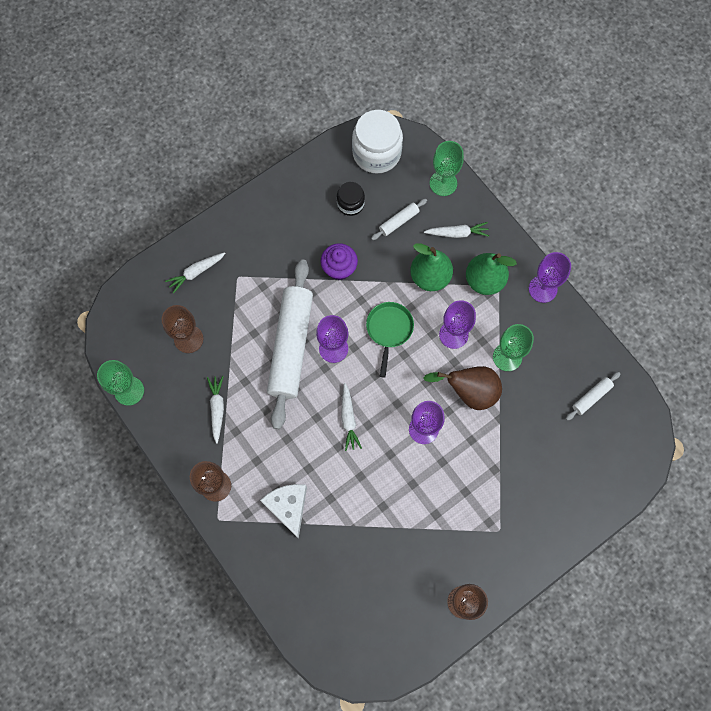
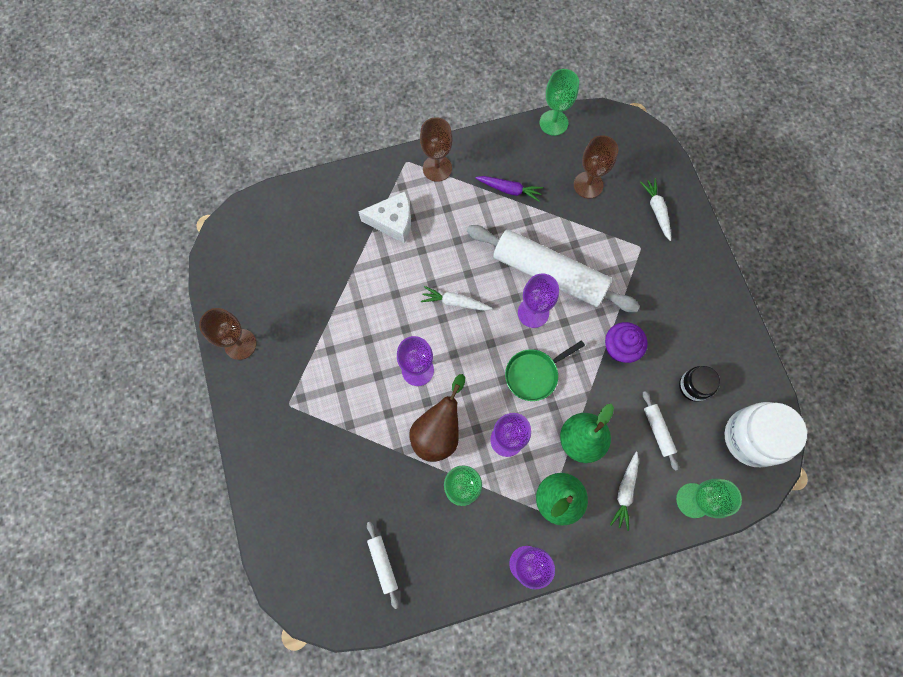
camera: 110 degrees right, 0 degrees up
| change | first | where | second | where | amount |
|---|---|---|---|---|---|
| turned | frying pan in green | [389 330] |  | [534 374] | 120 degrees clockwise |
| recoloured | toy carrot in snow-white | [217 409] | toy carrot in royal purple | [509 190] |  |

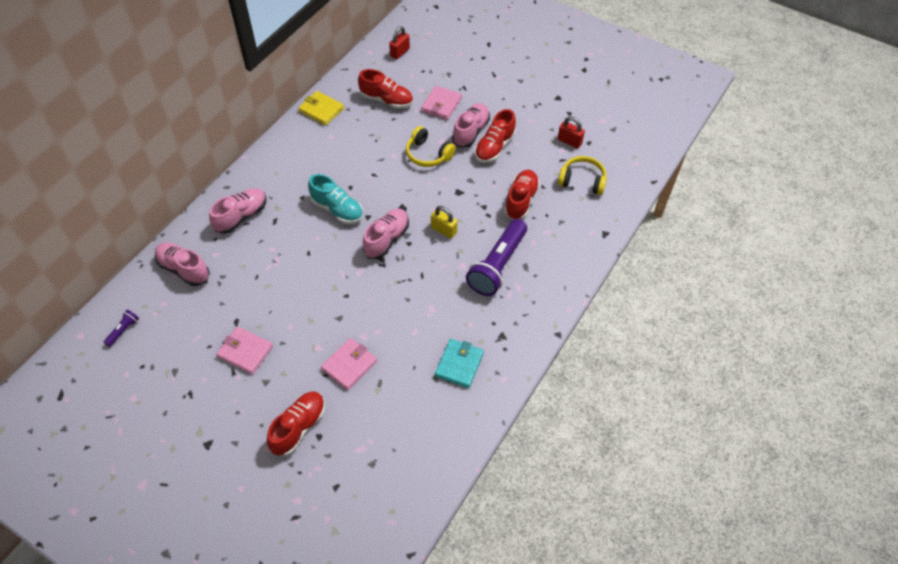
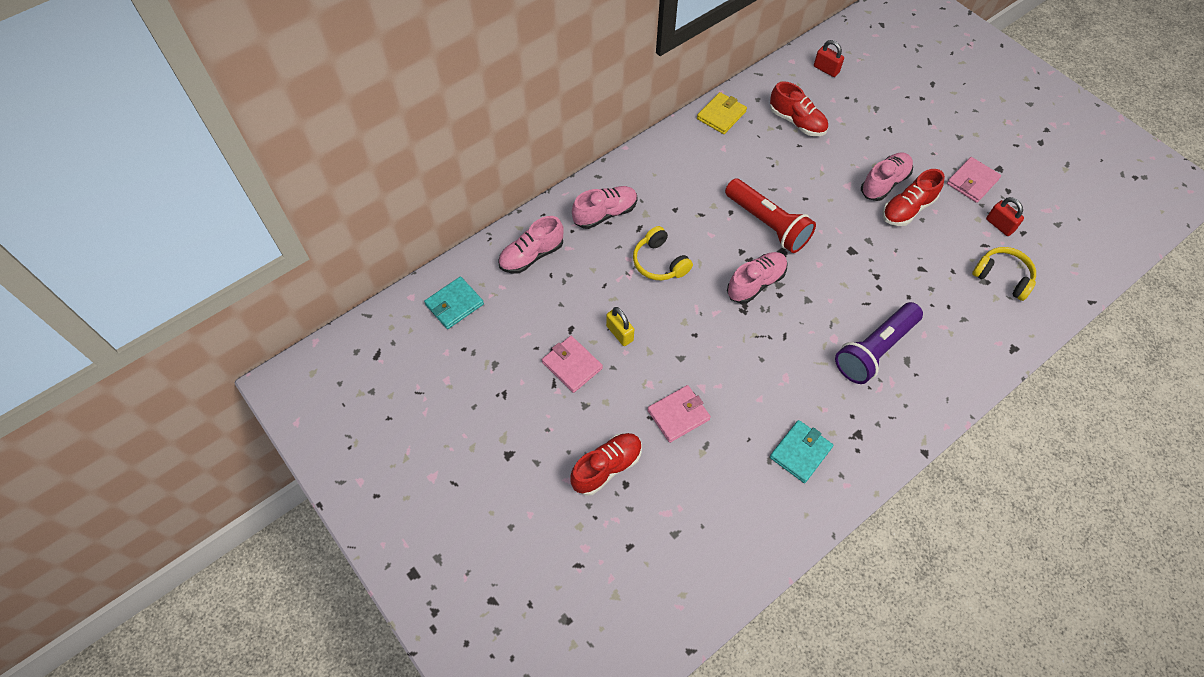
camera: 20 degrees right, 5 degrees up
| change | first | where | second | where | amount |
|---|---|---|---|---|---|
| turned | lock in crimson | [400 52] |  | [826 69] | 75 degrees clockwise |
| moved | billfold in rose-pink | [441 105] |  | [972 182] |  |
| turned | billfold in bright yellow | [321 110] |  | [721 115] | 75 degrees clockwise |
| moved | headphones in bright yellow | [428 154] |  | [659 262] |  |
| removed | sneaker in crimson | [521 200] |  |  |  |
| removed | sneaker in teal | [337 209] |  |  |  |
| moved | lock in bright yellow | [443 230] |  | [619 333] |  |
| turned | sneaker in rose-pink | [184 269] |  | [531 255] | 90 degrees counterclockwise |
| replaced | pocket torch in royal purple | [123 330] | billfold in teal | [454 304] |  |
| added |  |  | pocket torch in crimson | [767 224] |  |

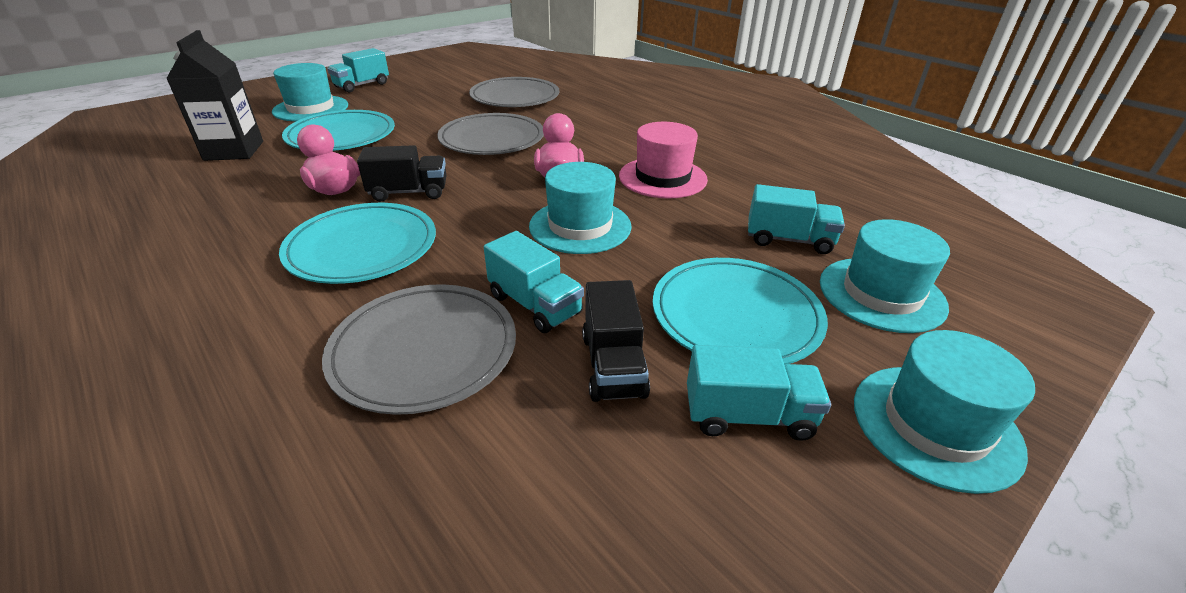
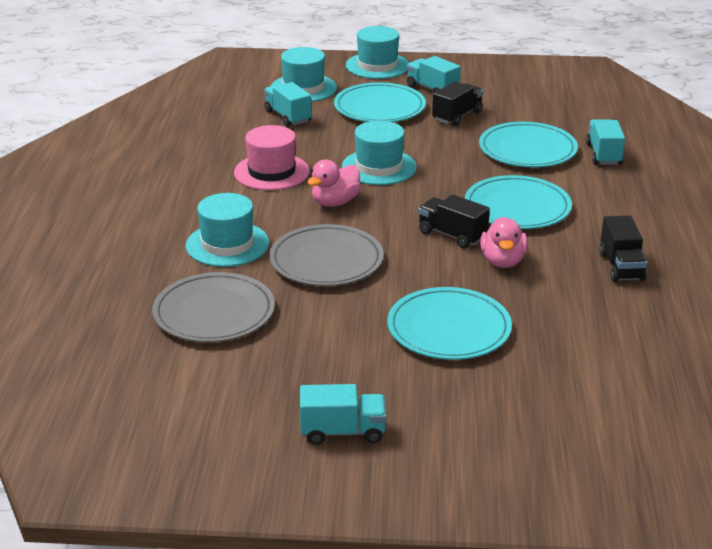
camera: 135 degrees left, 5 degrees down
| change | first | where | second | where | amount |
|---|---|---|---|---|---|
| removed | carton in jet-black | [234 151] |  |  |  |
| moved | top hat in teal | [311 108] |  | [227 244] |  |
| moved | toy truck in teal | [535 305] |  | [603 154] |  |
| recoloured | plate in gray | [424 350] | plate in teal | [527 150] |  |
| added |  |  | toy truck in jet-black | [621 267] |  |

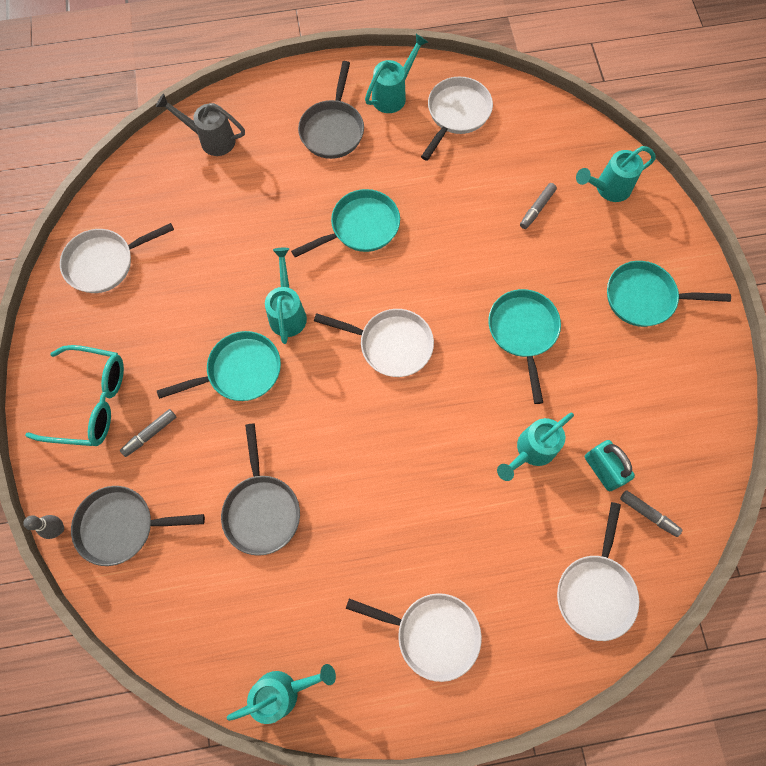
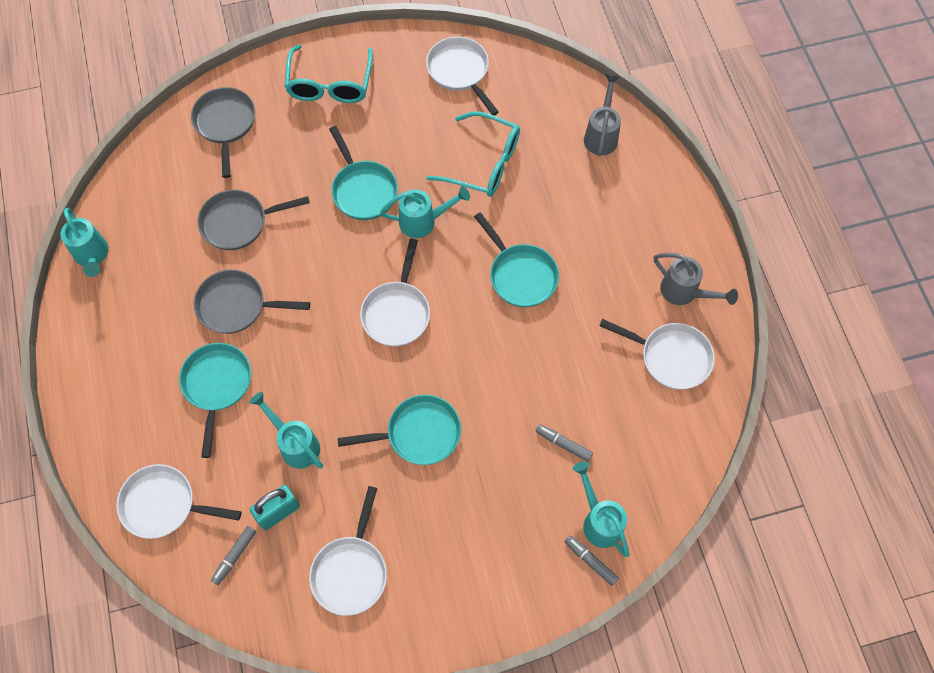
camera: 85 degrees right, 5 degrees down
| change | first | where | second | where | amount |
|---|---|---|---|---|---|
| recoloured | sprinkling can in teal | [393 94] | sprinkling can in gray | [685 293] |  |
| moved | frying pan in gray | [333 129] |  | [236 305] |  |
| moved | frying pan in teal | [644 298] |  | [217 385] |  |
| moved | marker pen in gray | [150 434] |  | [590 561] |  |
| removed | bowling pin in gray | [58 529] |  |  |  |
| moved | frying pan in snow-white | [432 633] |  | [351 571] |  |
| added |  |  | glasses in teal | [484 163] |  |

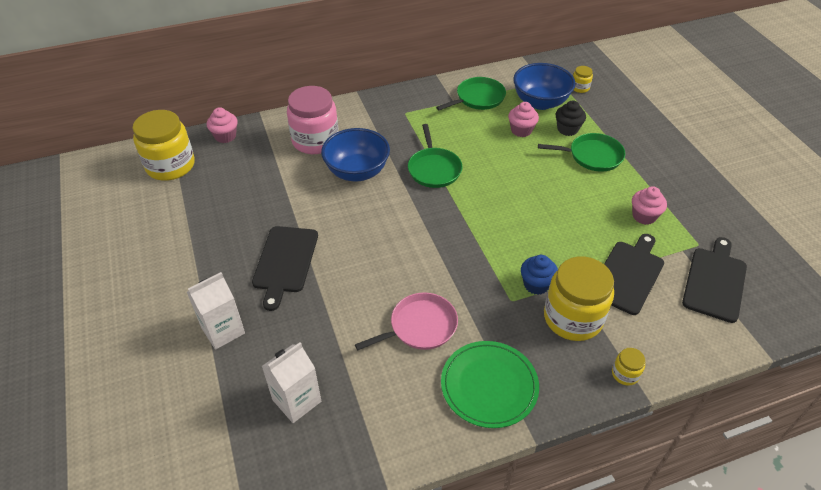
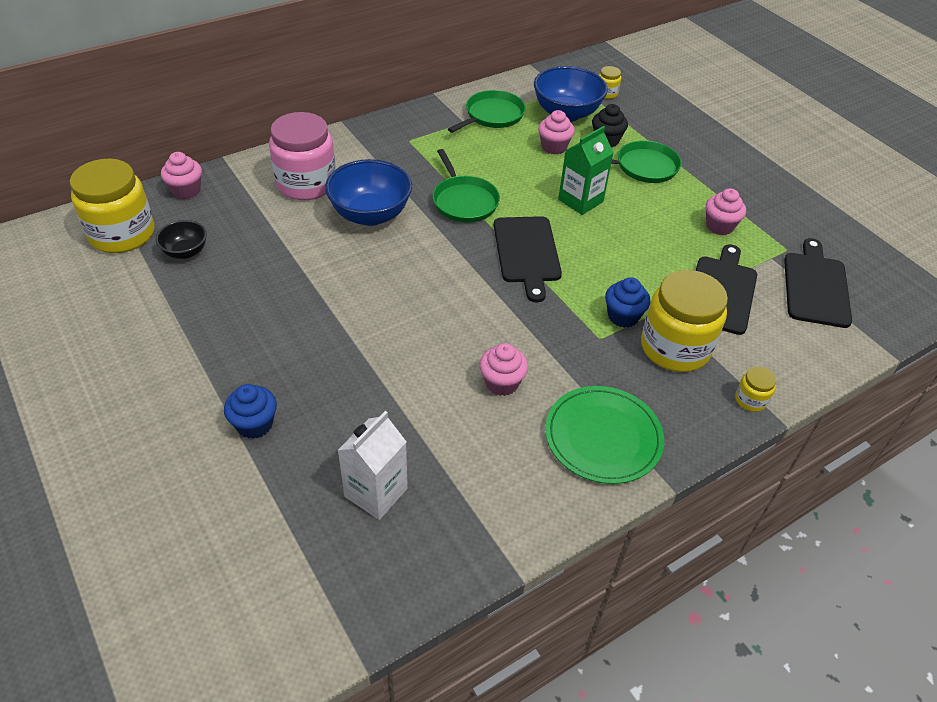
camera: 15 degrees left, 0 degrees up
| change | first | where | second | where | amount |
|---|---|---|---|---|---|
| moved | chopping board in jet-black | [285 262] |  | [527 253] |  |
| replaced | carton in snow-white | [223 330] | fairy cake in royal blue | [255 424] |  |
| replaced | frying pan in rose-pink | [420 326] | fairy cake in rose-pink | [501 383] |  |
| added |  |  | carton in green | [580 200] |  |
| added |  |  | deep dish in jet-black | [185 252] |  |

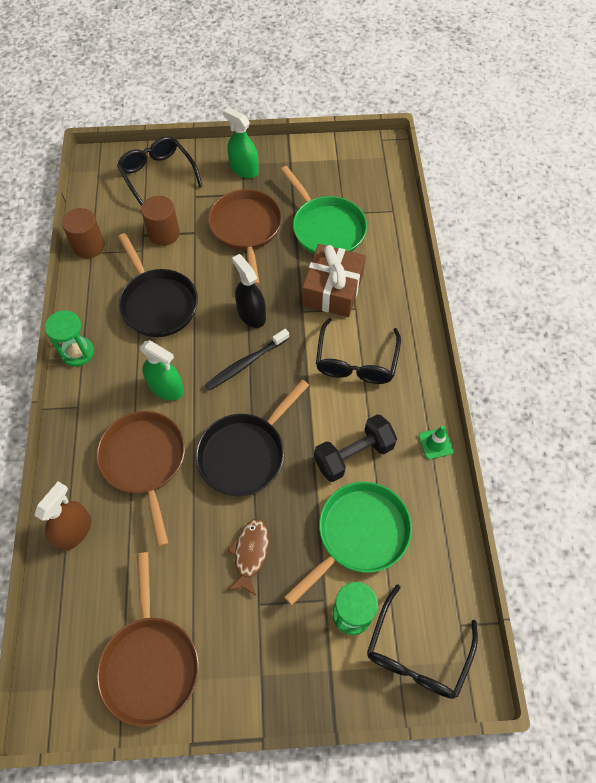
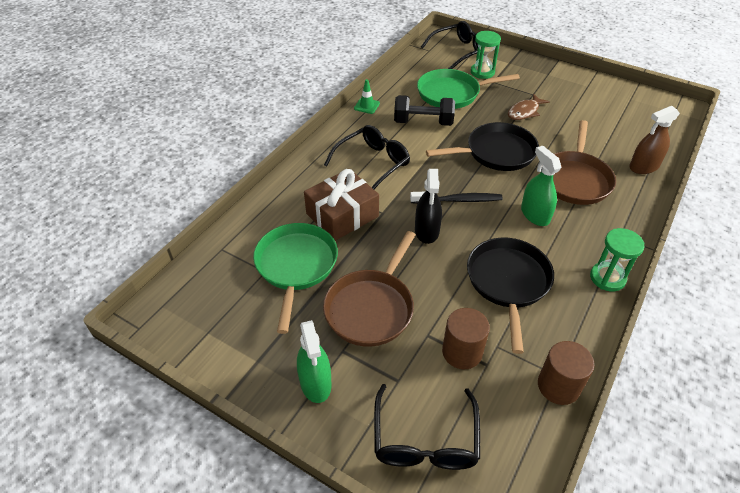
camera: 145 degrees left, 15 degrees down
| change | first | where | second | where | amount |
|---|---|---|---|---|---|
| removed | frying pan in dark brown | [150 663] |  |  |  |

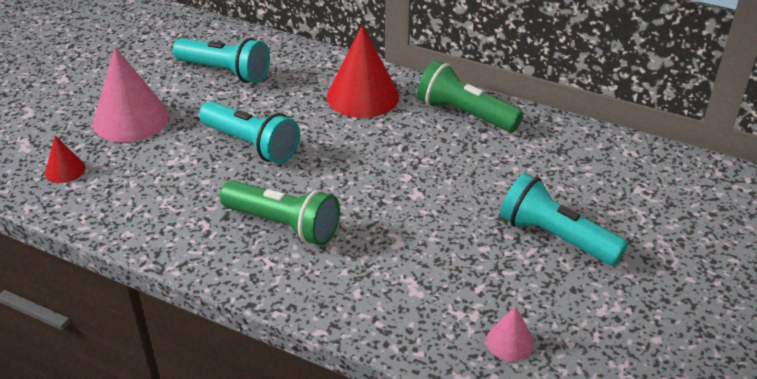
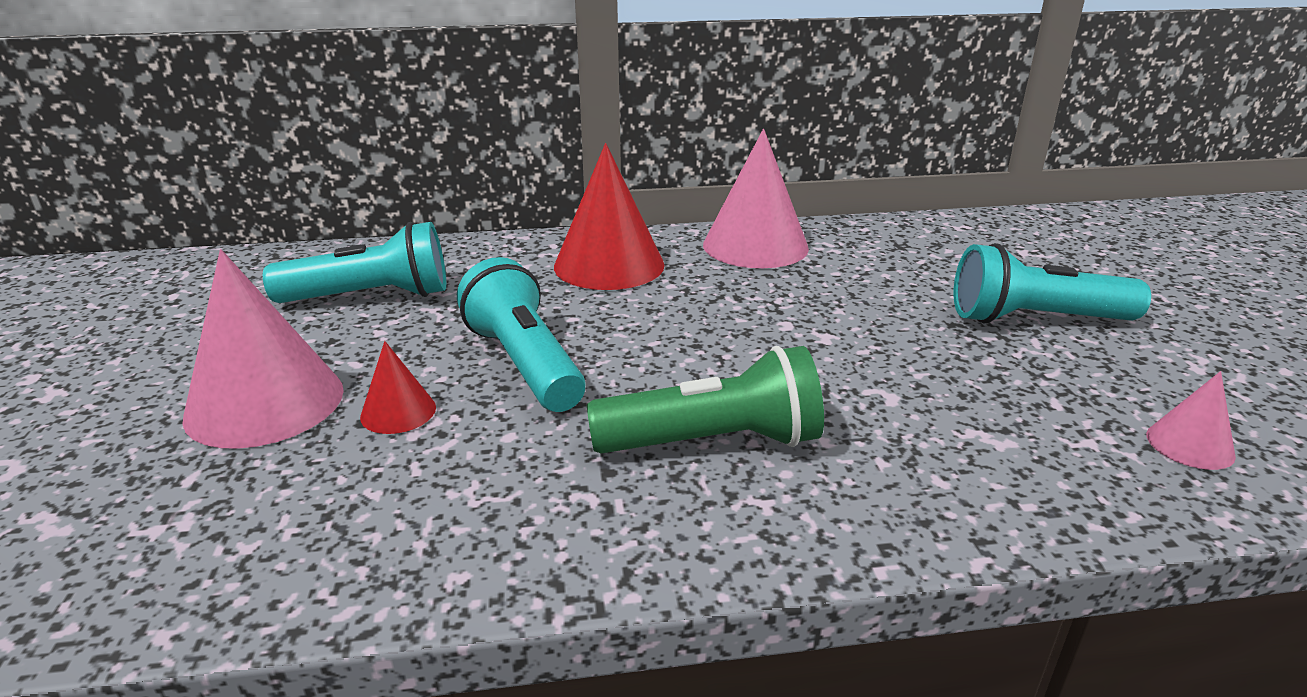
camera: 35 degrees left, 10 degrees down
| change | first | where | second | where | amount |
|---|---|---|---|---|---|
| replaced | pocket torch in green | [465 114] | cone in rose-pink | [755 246] |  |
| turned | pocket torch in teal | [251 144] |  | [524 364] | 120 degrees counterclockwise |
| moved | cone in crimson | [65 170] |  | [398 412] |  |

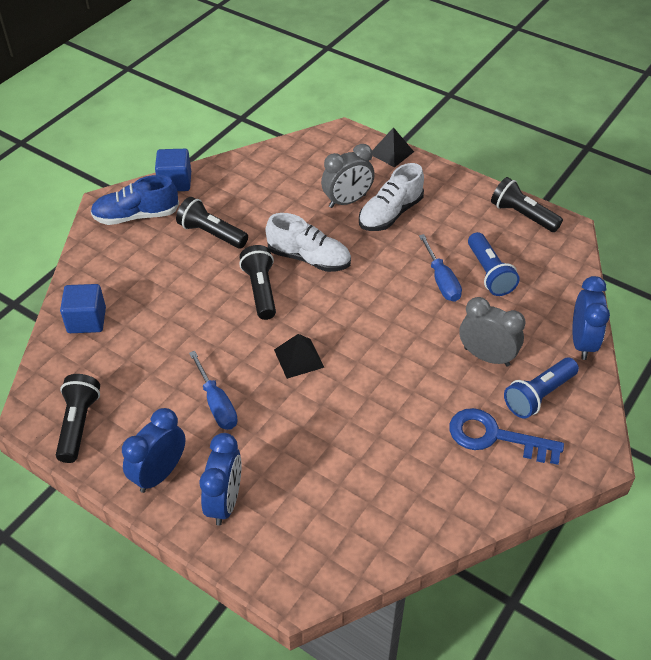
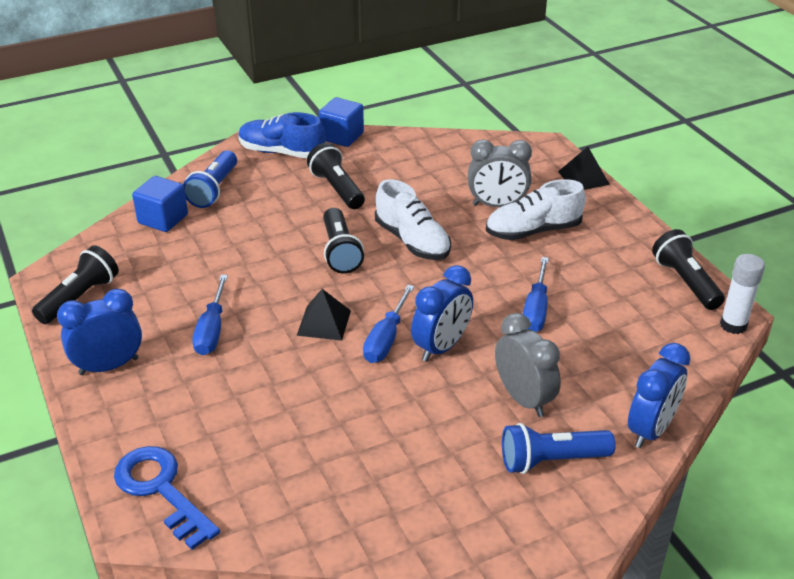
camera: 30 degrees right, 10 degrees down
| change | first | where | second | where | amount |
|---|---|---|---|---|---|
| moved | pocket torch in royal blue | [489 273] |  | [214 190] |  |
| turned | pocket torch in jet-black | [261 290] |  | [340 251] | 150 degrees clockwise |
| moved | latchkey in royal blue | [495 437] |  | [161 490] |  |
| moved | alarm clock in royal blue | [225 502] |  | [441 347] |  |
| added |  |  | stick of glue in snow-white | [733 325] |  |
| added |  |  | hand screwdriver in royal blue | [386 339] |  |

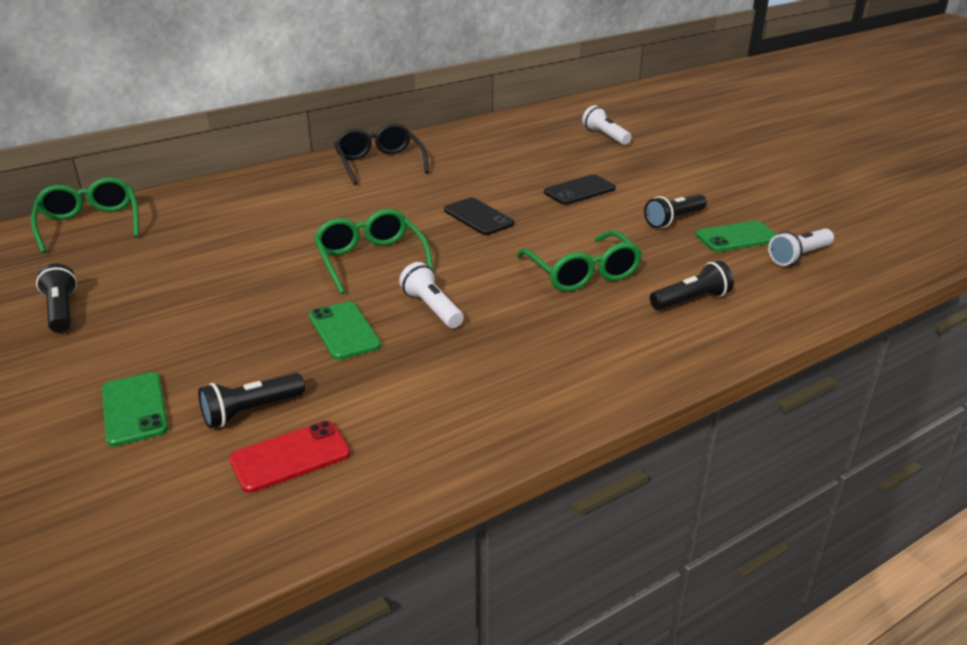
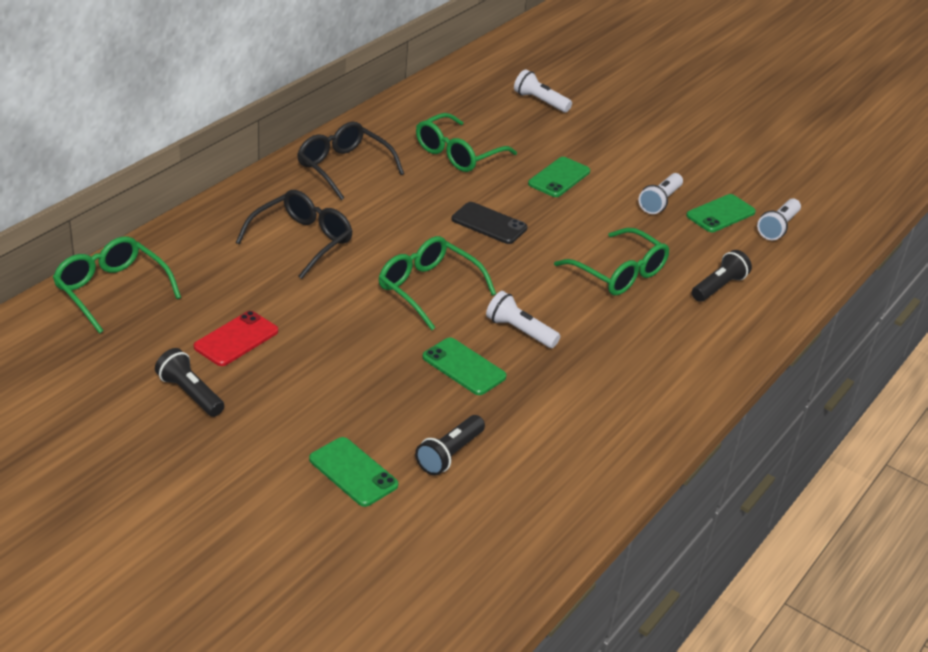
camera: 25 degrees left, 5 degrees up
| change | first | where | second | where | amount |
|---|---|---|---|---|---|
| recoloured | mobile phone in jet-black | [579 190] | mobile phone in green | [559 178] |  |
| recoloured | pocket torch in jet-black | [674 220] | pocket torch in snow-white | [660 202] |  |
| moved | mobile phone in crimson | [290 457] |  | [236 339] |  |
| added |  |  | glasses in green | [458 154] |  |
| added |  |  | glasses in jet-black | [301 241] |  |

